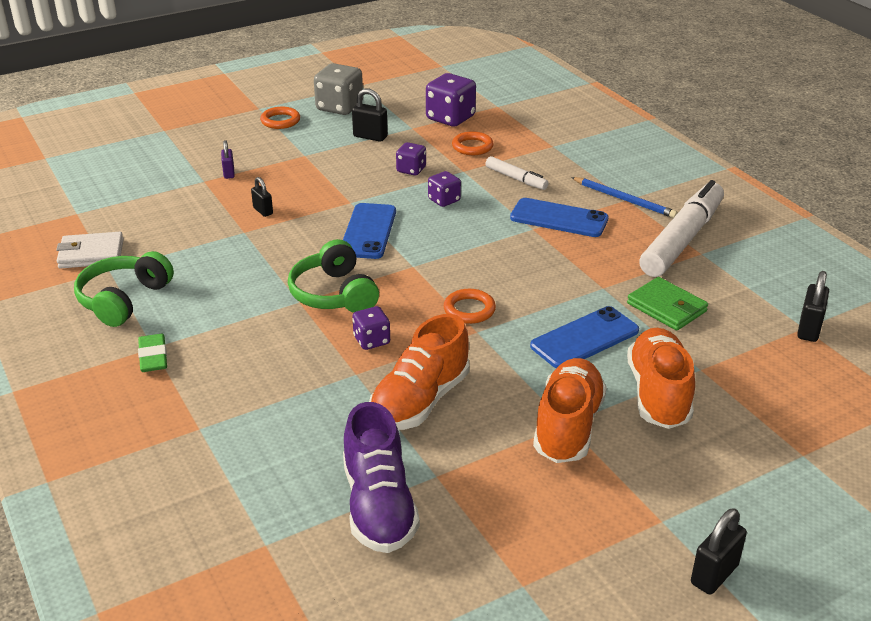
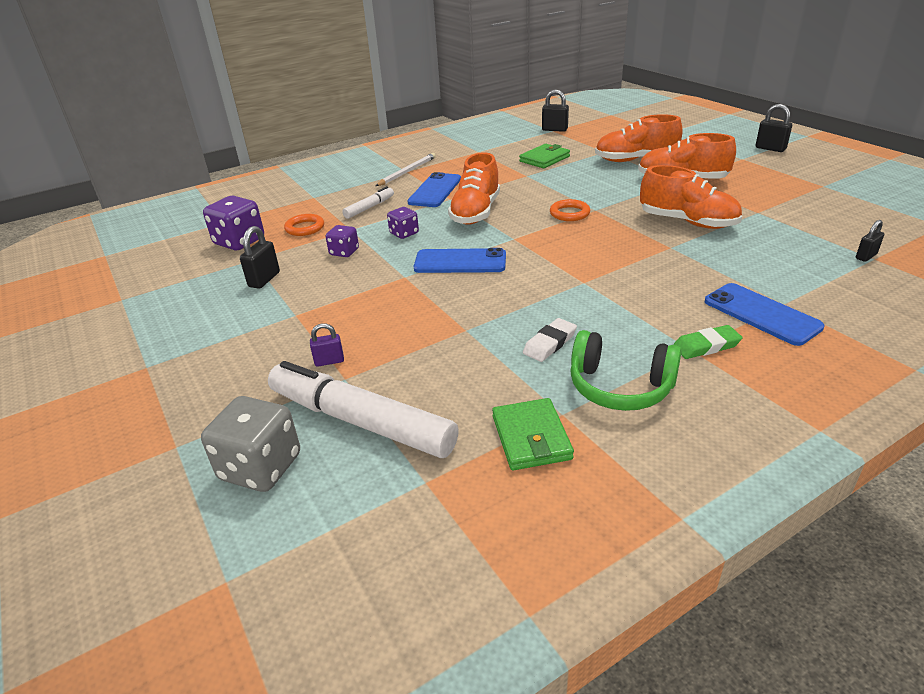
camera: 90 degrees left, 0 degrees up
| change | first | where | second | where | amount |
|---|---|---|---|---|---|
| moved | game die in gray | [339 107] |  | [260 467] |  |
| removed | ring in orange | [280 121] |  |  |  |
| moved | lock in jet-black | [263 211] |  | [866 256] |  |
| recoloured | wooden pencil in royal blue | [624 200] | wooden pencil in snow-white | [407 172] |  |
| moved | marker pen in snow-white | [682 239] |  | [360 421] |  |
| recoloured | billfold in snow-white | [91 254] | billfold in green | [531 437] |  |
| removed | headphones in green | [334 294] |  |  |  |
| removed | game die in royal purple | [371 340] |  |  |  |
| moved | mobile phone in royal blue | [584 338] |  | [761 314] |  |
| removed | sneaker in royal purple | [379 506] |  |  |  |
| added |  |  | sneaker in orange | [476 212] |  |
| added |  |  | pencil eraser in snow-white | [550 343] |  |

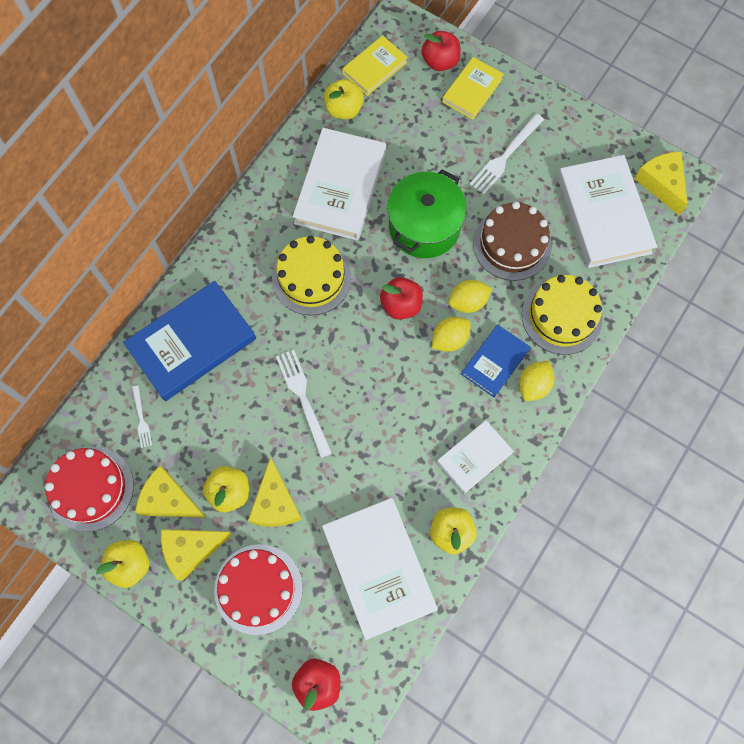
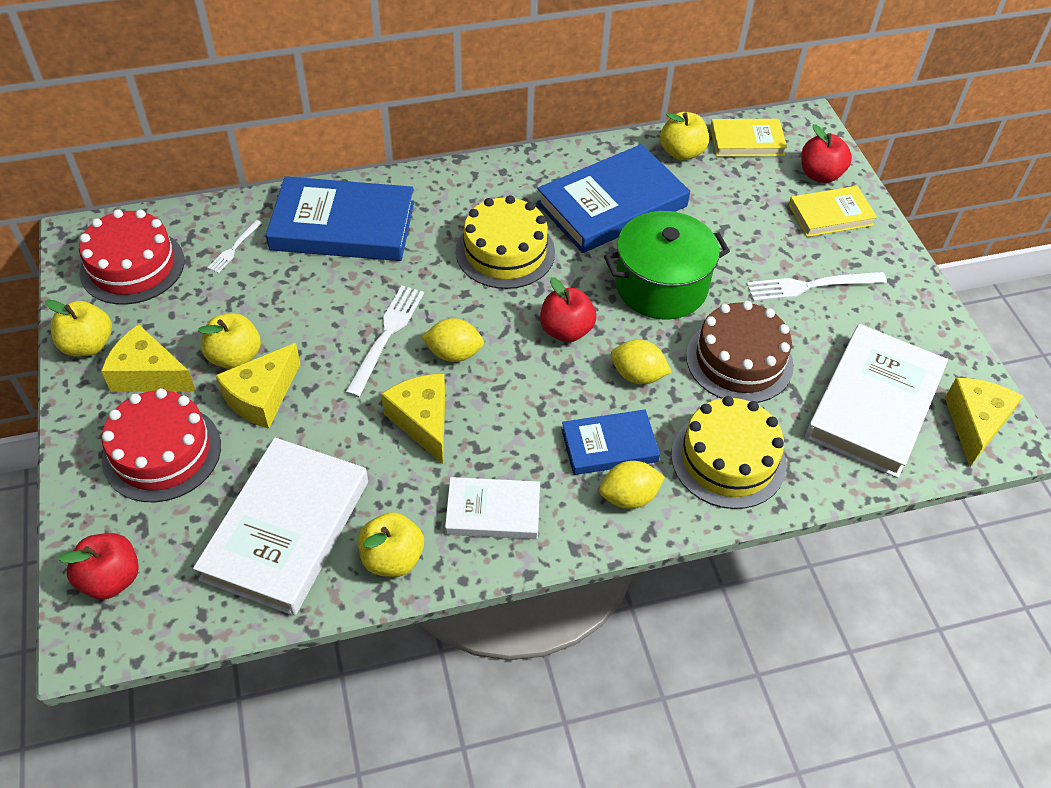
camera: 40 degrees right, 20 degrees down
| change | first | where | second | where | amount |
|---|---|---|---|---|---|
| recoloured | hardcover in snow-white | [340 187] | hardcover in royal blue | [612 204] |  |
| moved | lemon in bright yellow | [449 339] |  | [454 353] |  |
| moved | cheese wedge in bright yellow | [169 500] |  | [422 421] |  |

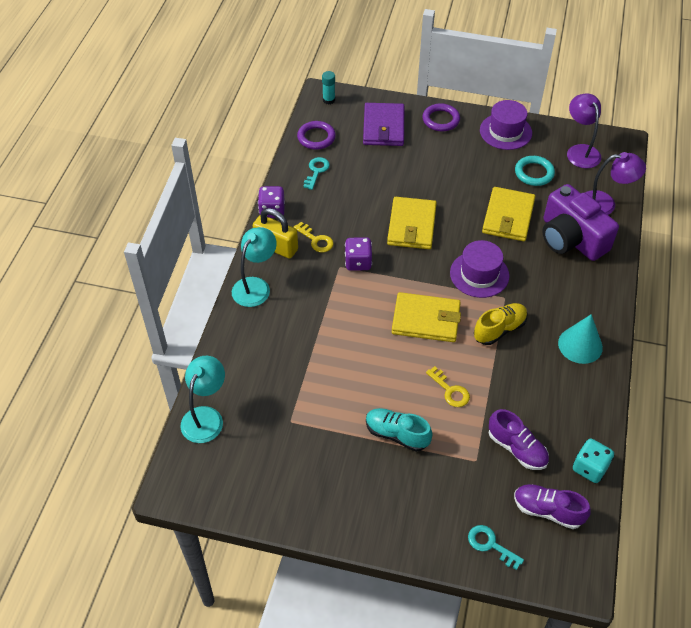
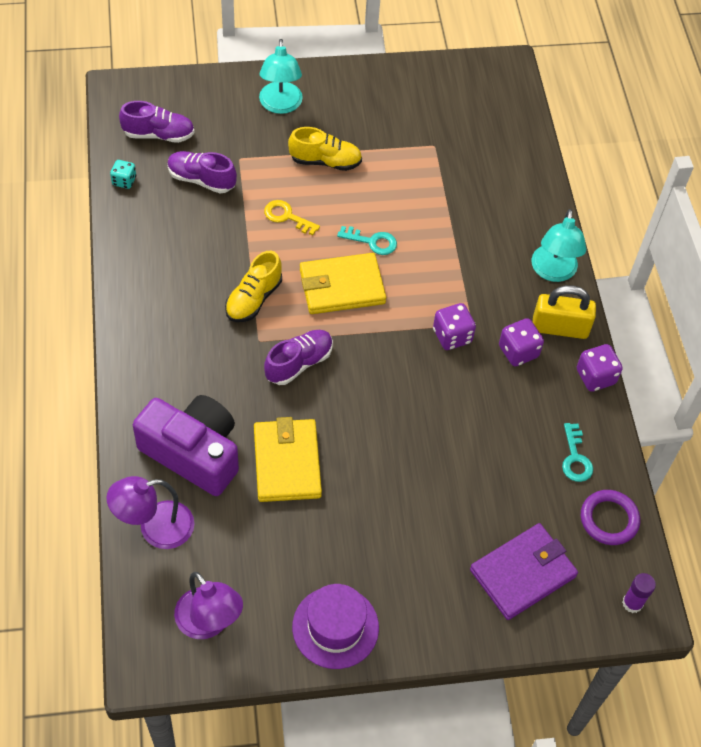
camera: 155 degrees right, 5 degrees up
| change | first | where | second | where | amount |
|---|---|---|---|---|---|
| recoloured | stick of glue in teal | [329 100] | stick of glue in royal purple | [632 603] |  |
| turned | billfold in royal purple | [383 127] |  | [523 573] | 75 degrees clockwise |
| removed | ring in royal purple | [441 120] |  |  |  |
| removed | ring in teal | [534 173] |  |  |  |
| removed | billfold in bright yellow | [412 226] |  |  |  |
| replaced | latchkey in bright yellow | [316 240] | game die in royal purple | [518 351] |  |
| replaced | top hat in royal purple | [479 274] | sneaker in royal purple | [299 363] |  |
| removed | cone in teal | [580 345] |  |  |  |
| moved | lamp in teal | [206 417] |  | [280 105] |  |
| recoloured | sneaker in teal | [397 434] | sneaker in bright yellow | [325 161] |  |
| resized | game die in teal | [589 468] |  | [124 181] | x0.66 |
| moved | latchkey in teal | [490 545] |  | [372 241] |  |

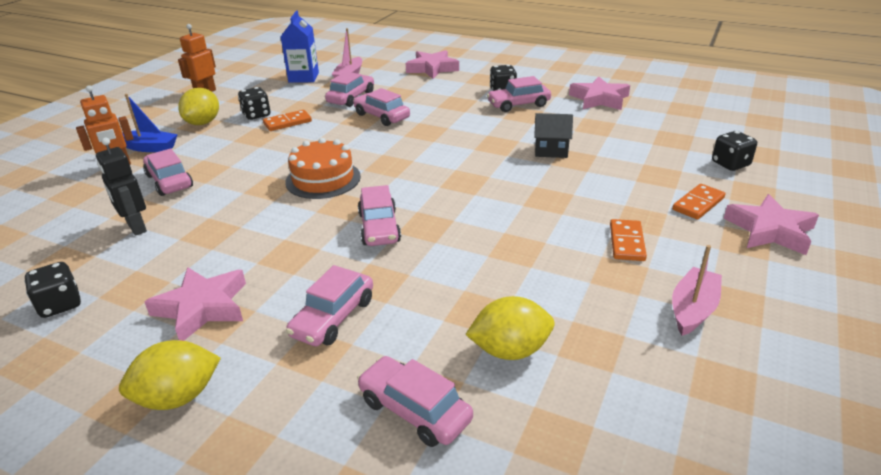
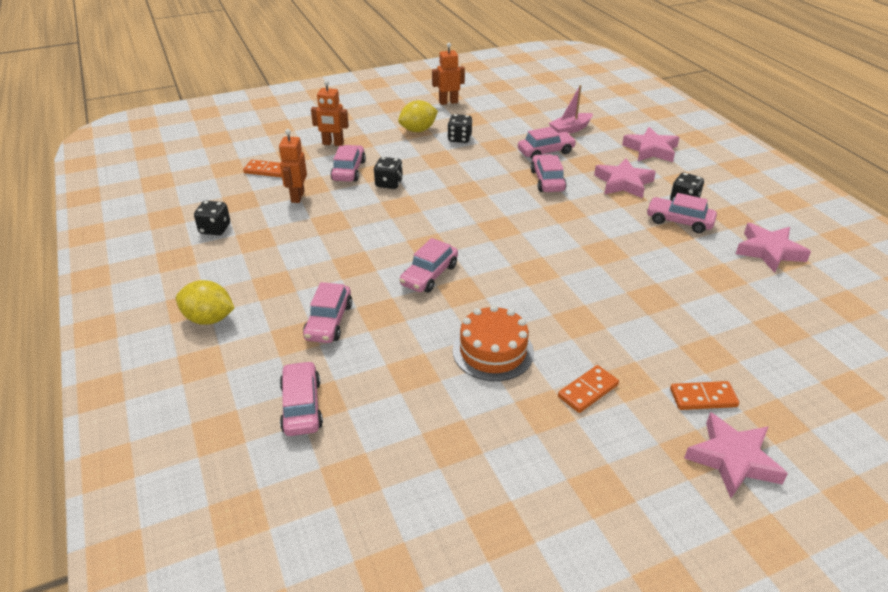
camera: 40 degrees right, 5 degrees up
| change | first | where | second | where | amount |
|---|---|---|---|---|---|
| removed | carton in royal blue | [303 77] |  |  |  |
| removed | boat in royal blue | [149 148] |  |  |  |
| moved | domino in orange | [287 122] |  | [266 170] |  |
| removed | house in jet-black | [551 151] |  |  |  |
| moved | game die in jet-black | [730 164] |  | [389 183] |  |
| recoloured | toy robot in jet-black | [136 227] | toy robot in orange | [297 197] |  |
| moved | cake in orange | [323 179] |  | [493 351] |  |
| removed | boat in rose-pink | [692 309] |  |  |  |
| turned | automobile in rose-pink | [333 317] |  | [329 321] | 60 degrees counterclockwise |
| moved | star in rose-pink | [202 307] |  | [623 183] |  |
| removed | lemon in bright yellow | [510 350] |  |  |  |

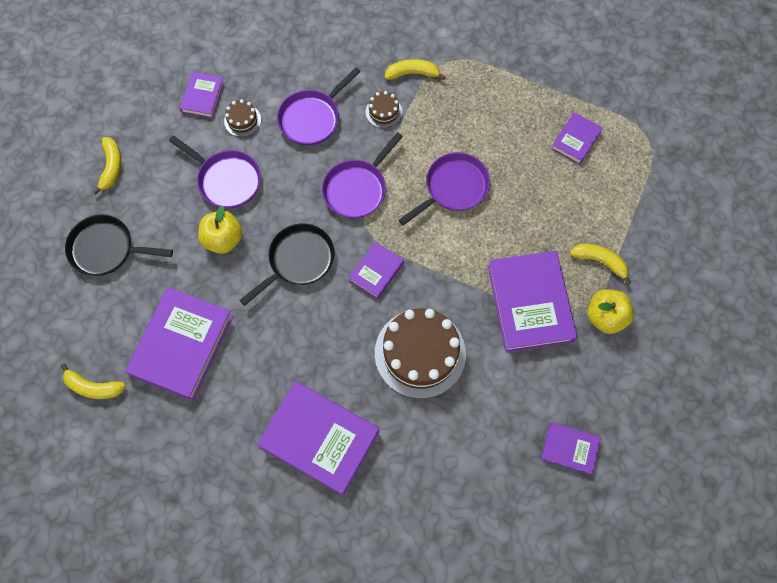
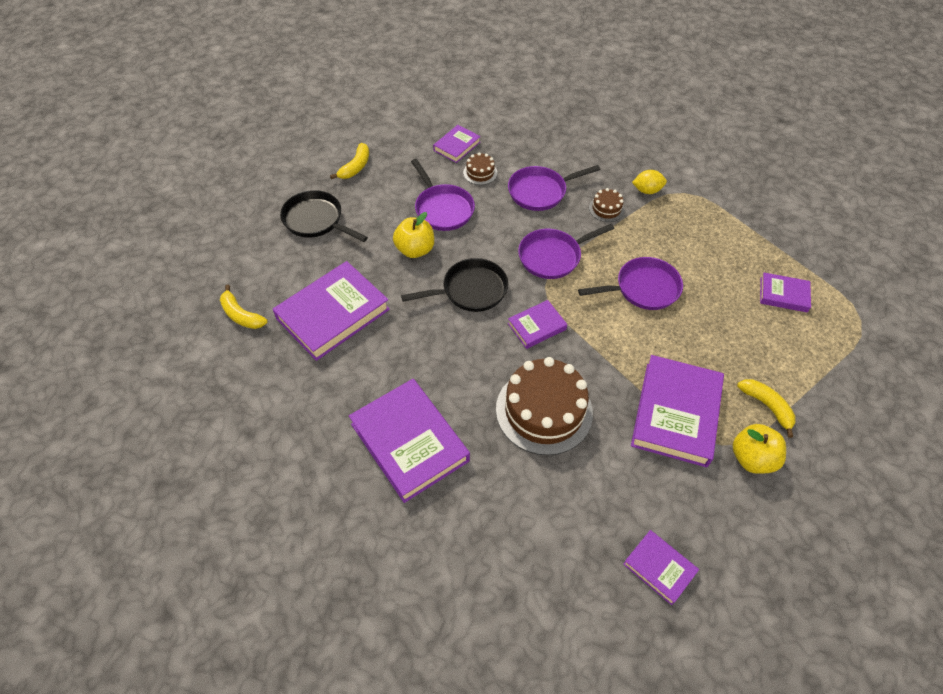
camera: 25 degrees right, 15 degrees down
| change | first | where | second | where | amount |
|---|---|---|---|---|---|
| replaced | banana fruit in bright yellow | [412 73] | lemon in bright yellow | [647 190] |  |
| turned | hardcover in royal purple | [575 140] |  | [783 295] | 45 degrees clockwise |

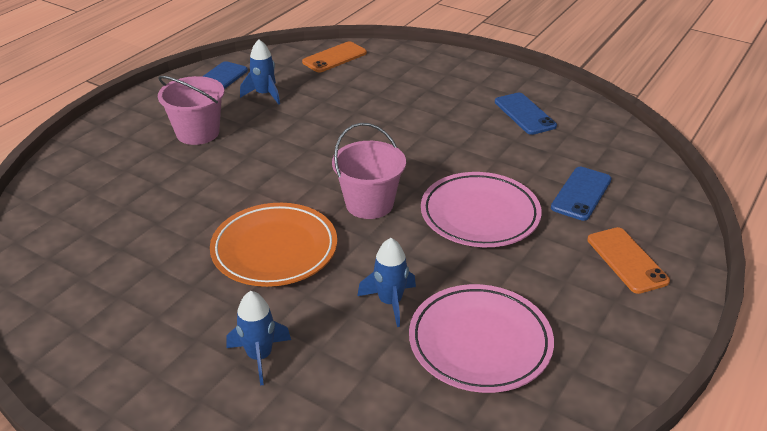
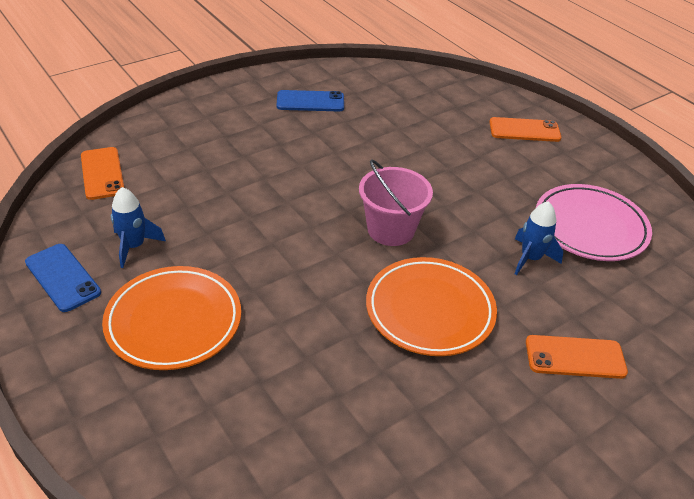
camera: 70 degrees left, 5 degrees up
| change | first | where | second | where | amount |
|---|---|---|---|---|---|
| replaced | bucket in rose-pink | [198 133] | plate in orange | [174 321] |  |
| removed | mobile phone in royal blue | [581 194] |  |  |  |
| removed | plate in rose-pink | [480 215] |  |  |  |
| replaced | toy rocket in royal blue | [260 356] | mobile phone in orange | [575 357] |  |

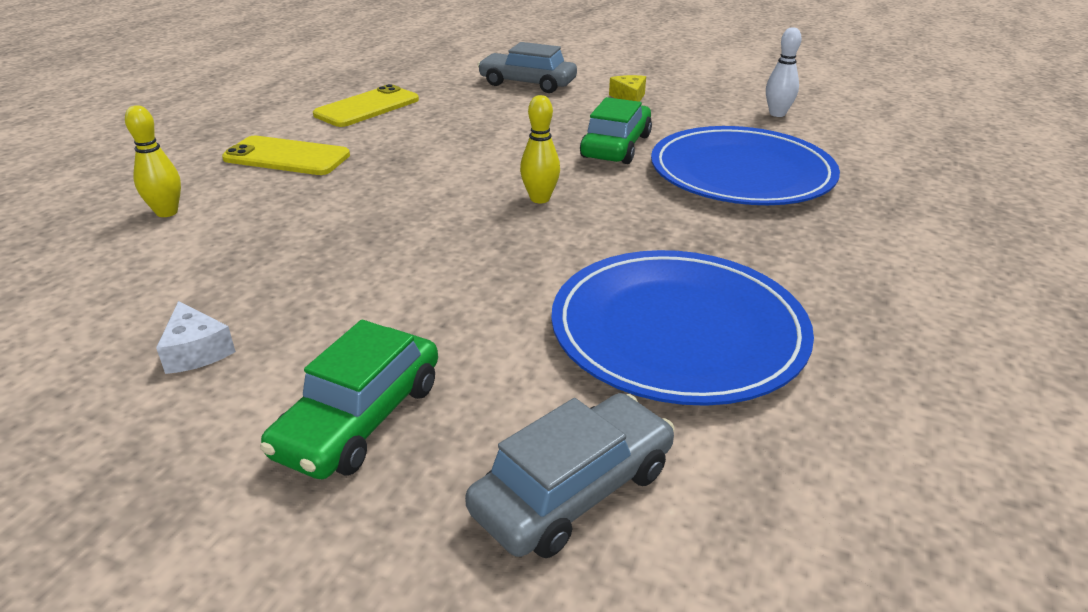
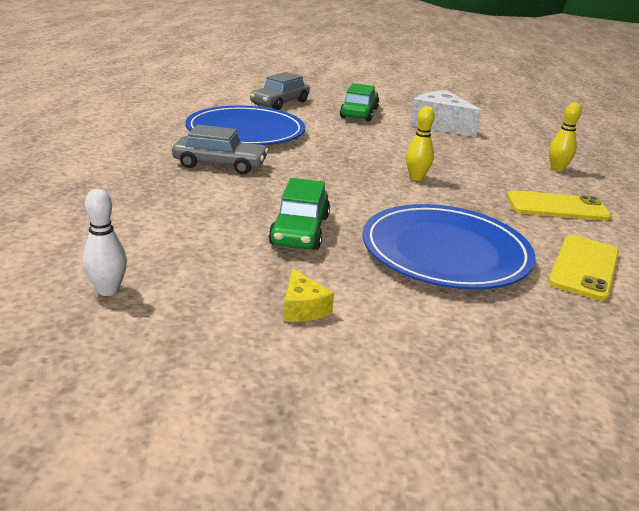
camera: 165 degrees right, 5 degrees down
| change | first | where | second | where | amount |
|---|---|---|---|---|---|
| moved | automobile in gray | [527 83] |  | [220 164] |  |
| moved | bowling pin in bright yellow | [540 199] |  | [416 178] |  |
| moved | plate in royal blue | [741 173] |  | [445 251] |  |
| resized | cheese wedge in snow-white | [196 351] |  | [440 125] | x2.06 |

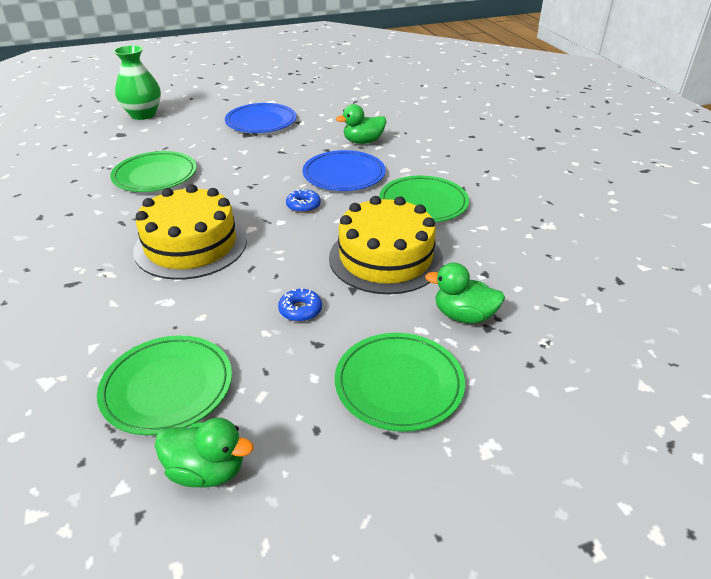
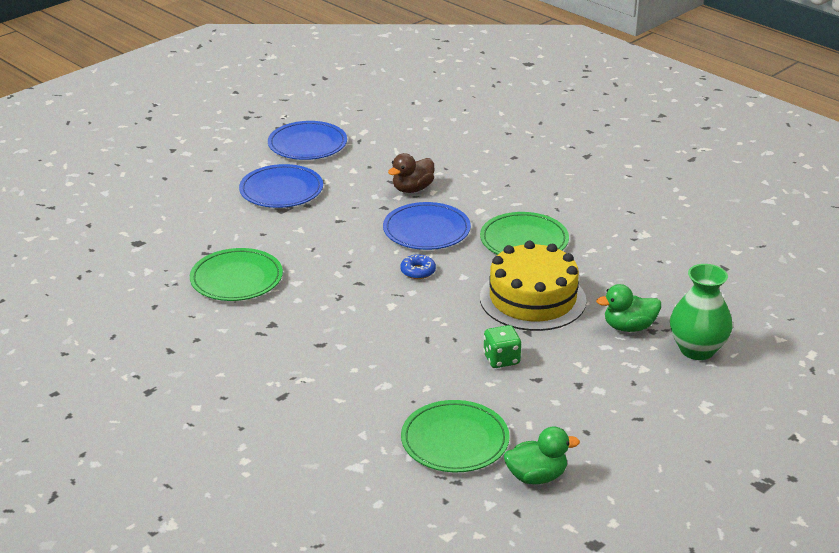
camera: 25 degrees left, 5 degrees down
| change | first | where | second | where | amount |
|---|---|---|---|---|---|
| moved | tall vase in green | [143 115] |  | [697 349] |  |
| recoloured | duck in green | [363 142] | duck in dark brown | [412 189] |  |
| removed | cake in bright yellow | [191 245] |  |  |  |
| replaced | donut in royal blue | [300 310] | game die in green | [501 359] |  |
| removed | plate in green | [399 384] |  |  |  |
| added |  |  | plate in royal blue | [307 145] |  |

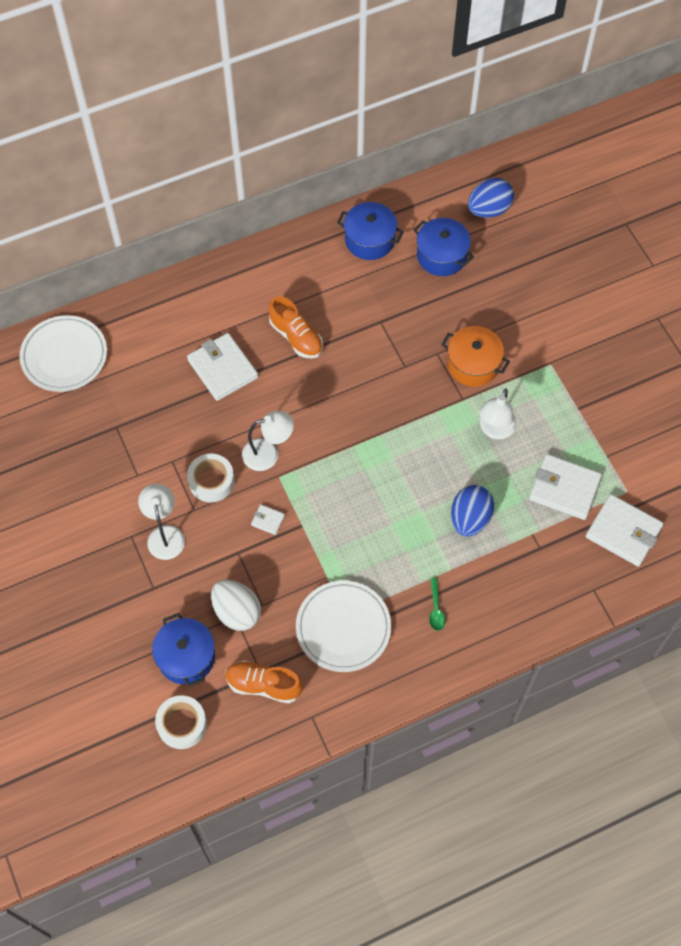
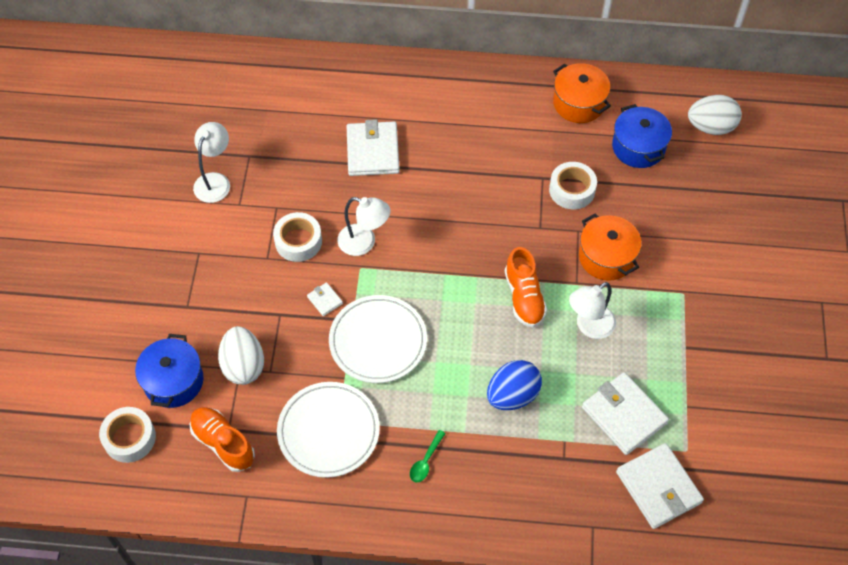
camera: 30 degrees right, 5 degrees down
| change | first | where | second | where | amount |
|---|---|---|---|---|---|
| recoloured | toy egg in royal blue | [489 209] | toy egg in snow-white | [710 127] |  |
| recoloured | pot in royal blue | [369 240] | pot in orange | [579 103] |  |
| moved | sneaker in orange | [296 337] |  | [524 297] |  |
| moved | plate in snow-white | [64 356] |  | [378 341] |  |
| moved | lamp in snow-white | [165 534] |  | [215 181] |  |
| added |  |  | tape in snow-white | [572 190] |  |

